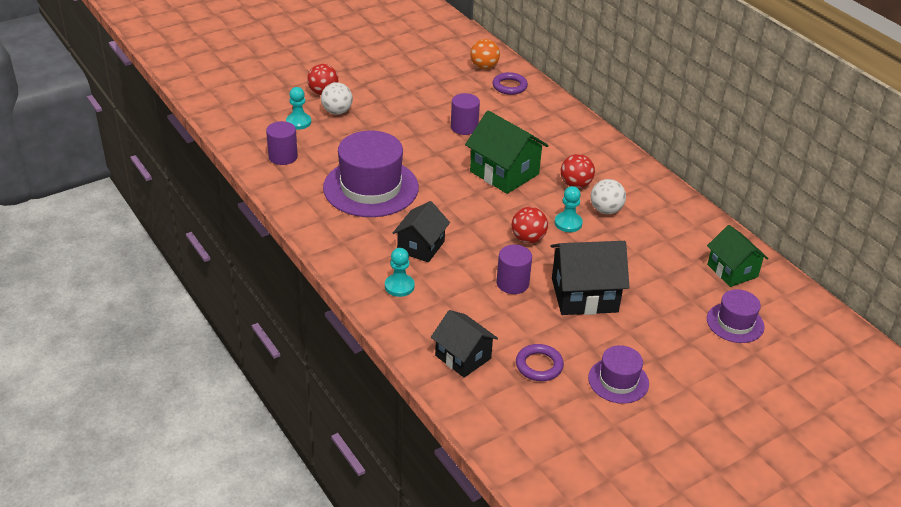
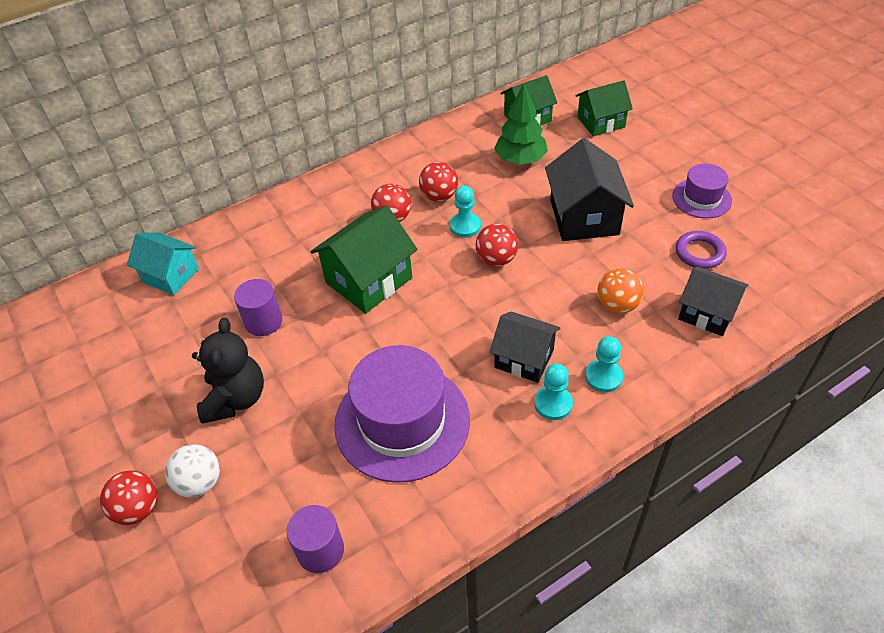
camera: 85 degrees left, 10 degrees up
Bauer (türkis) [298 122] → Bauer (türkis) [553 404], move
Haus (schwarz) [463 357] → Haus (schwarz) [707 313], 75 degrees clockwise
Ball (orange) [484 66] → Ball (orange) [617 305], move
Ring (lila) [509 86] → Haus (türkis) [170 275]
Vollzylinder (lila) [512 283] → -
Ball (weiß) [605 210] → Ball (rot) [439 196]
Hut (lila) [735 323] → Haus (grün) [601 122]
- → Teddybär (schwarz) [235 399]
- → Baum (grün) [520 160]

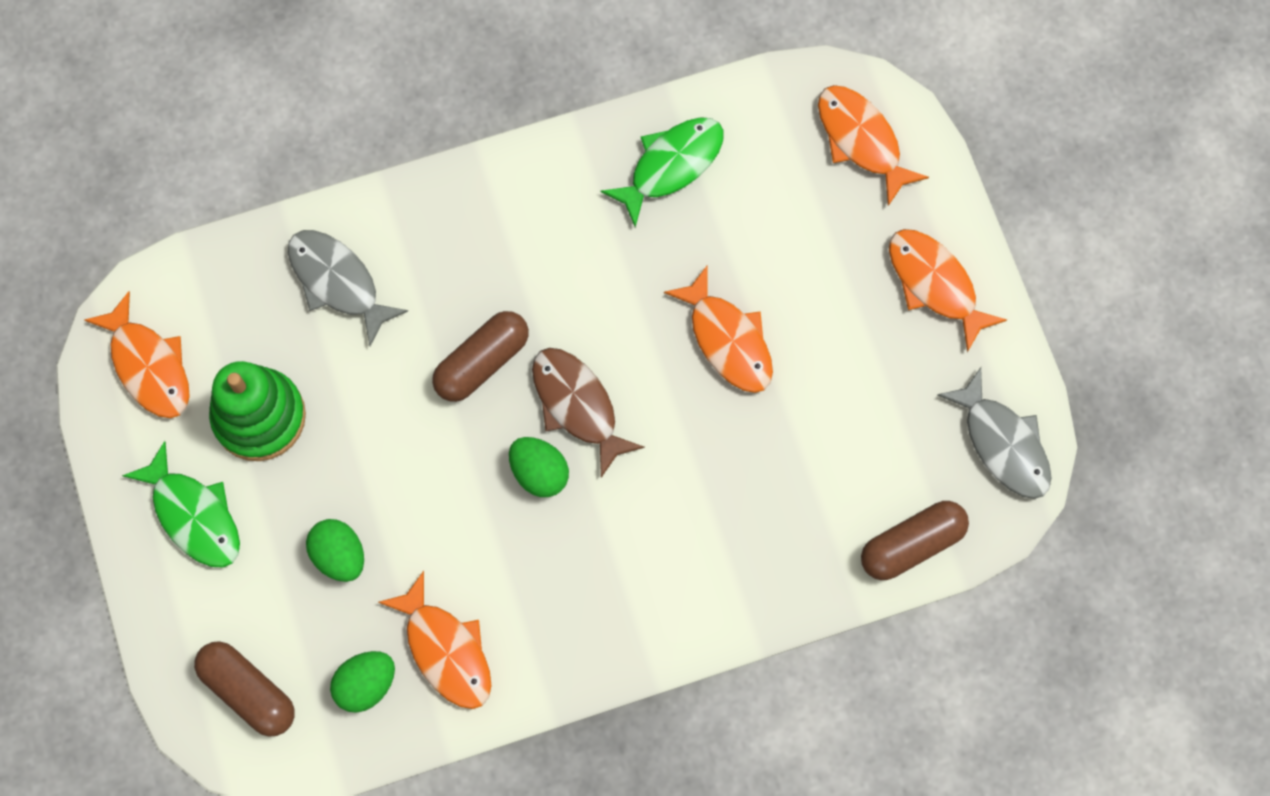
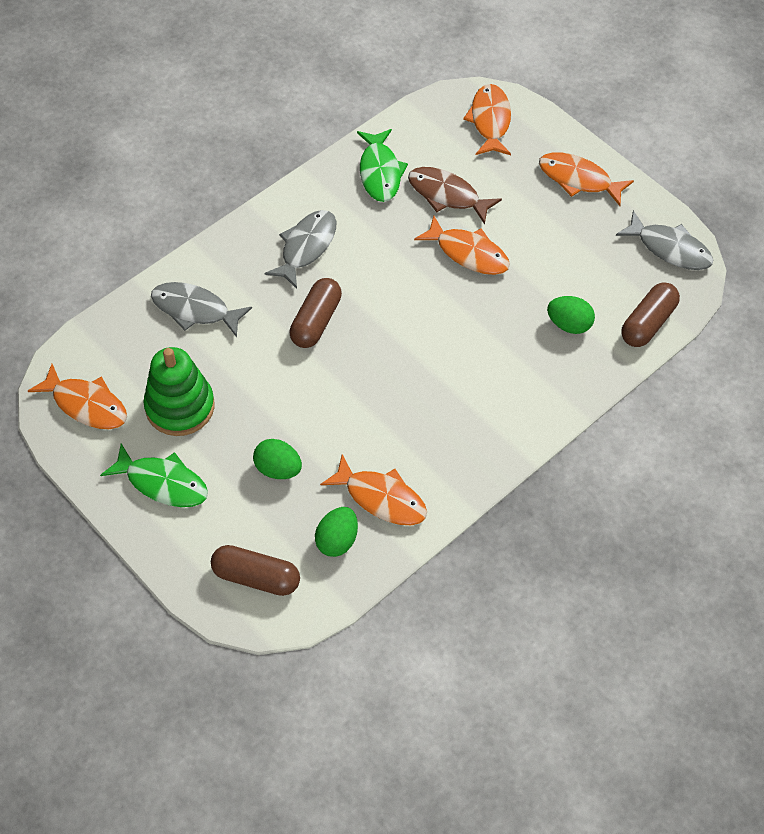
camera: 25 degrees left, 15 degrees down
Ei (grün) [539 473] → Ei (grün) [569 324], move
Fisch (braun) [577 405] → Fisch (braun) [447 195], move
Fisch (grün) [671 165] → Fisch (grün) [380 172], 150 degrees clockwise
Fisch (orange) [861 140] → Fisch (orange) [490 121], 60 degrees clockwise
- → Fisch (grau) [306 247]

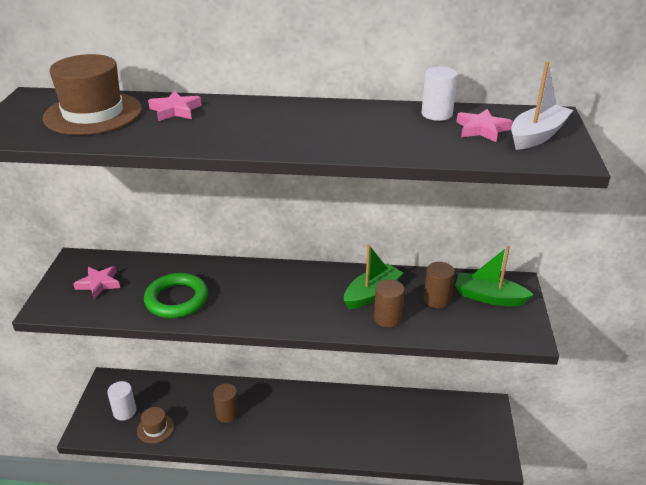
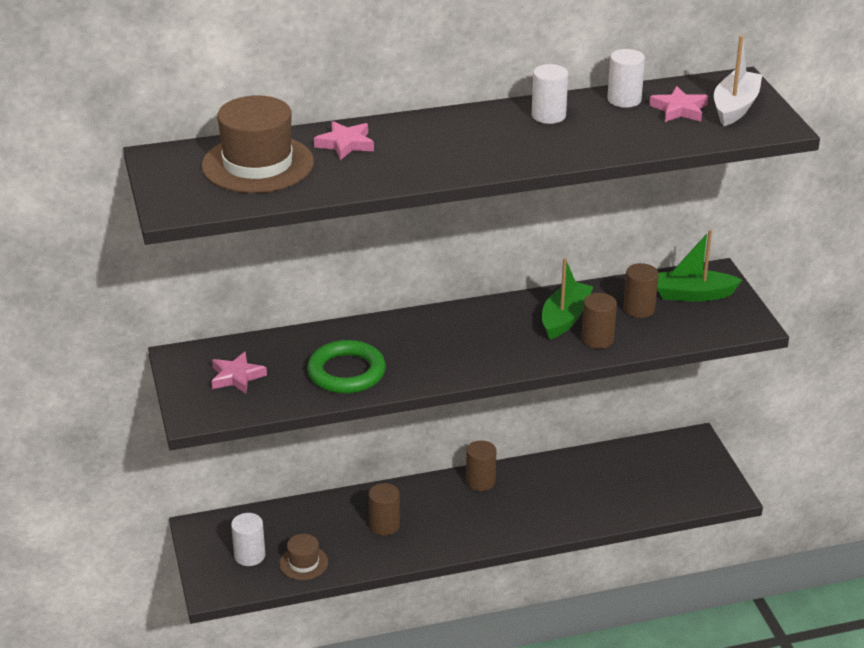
camera: 20 degrees left, 0 degrees up
- → Vollzylinder (braun) [480 481]
- → Vollzylinder (weiß) [548 116]

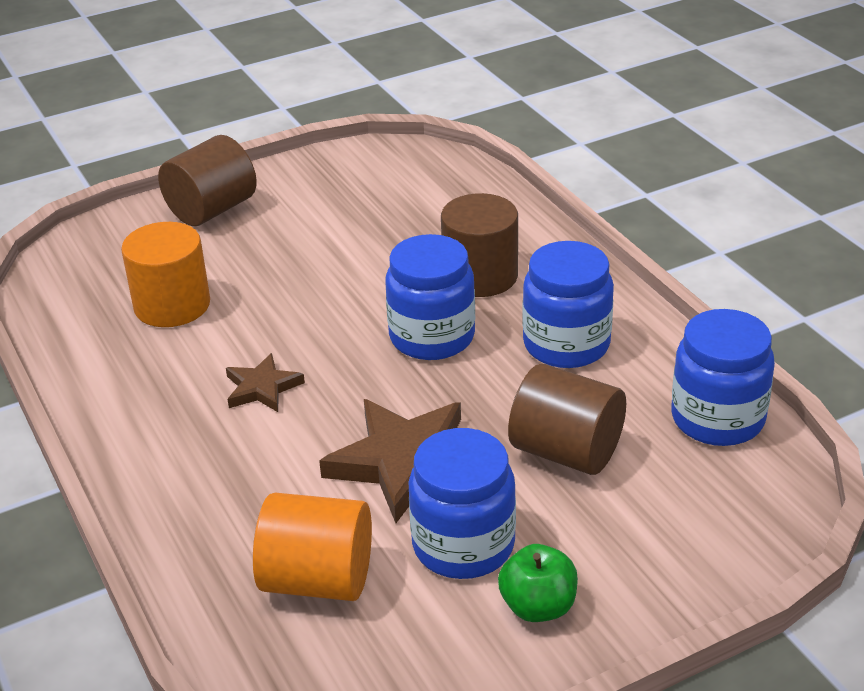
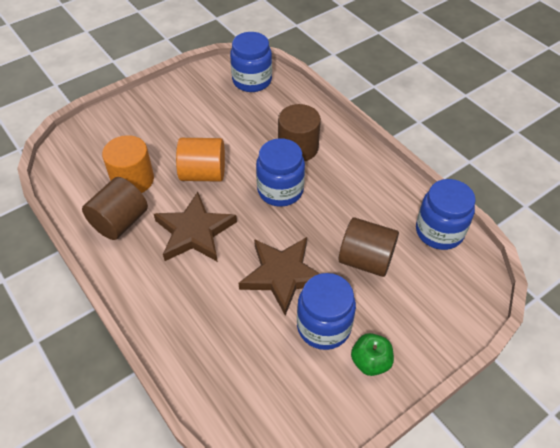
camera: 10 degrees left, 15 degrees up
Vollzylinder (braun) [212 210] → Vollzylinder (braun) [120 222], move
Stern (braun) [262 388] → Stern (braun) [194 232], x1.88
Vollzylinder (orange) [317 580] → Vollzylinder (orange) [203 173], move
Einmachglas (blau) [566 344] → Einmachglas (blau) [252 81], move

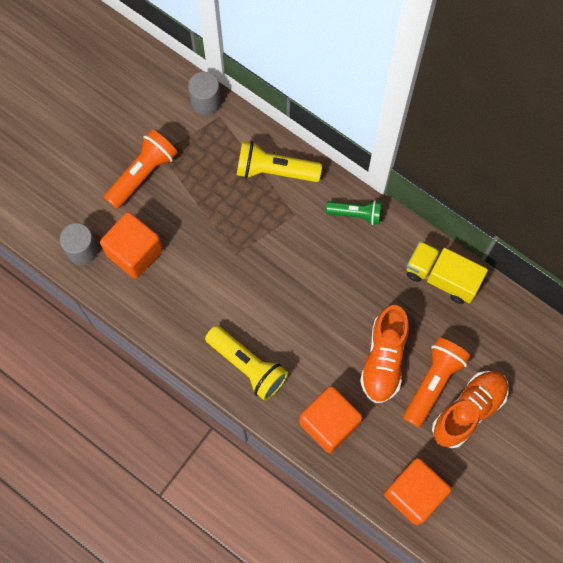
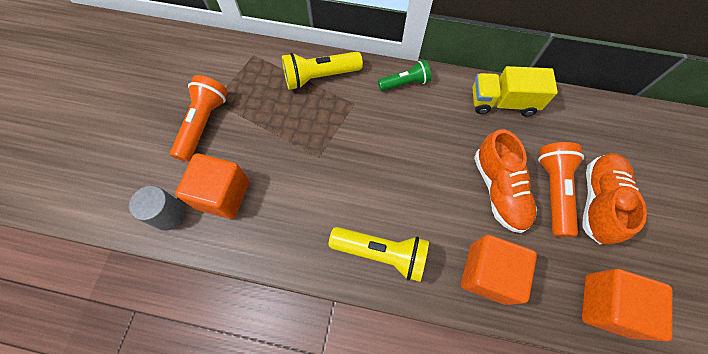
camera: 25 degrees left, 5 degrees down
Vollzylinder (grau) [206 102] → -

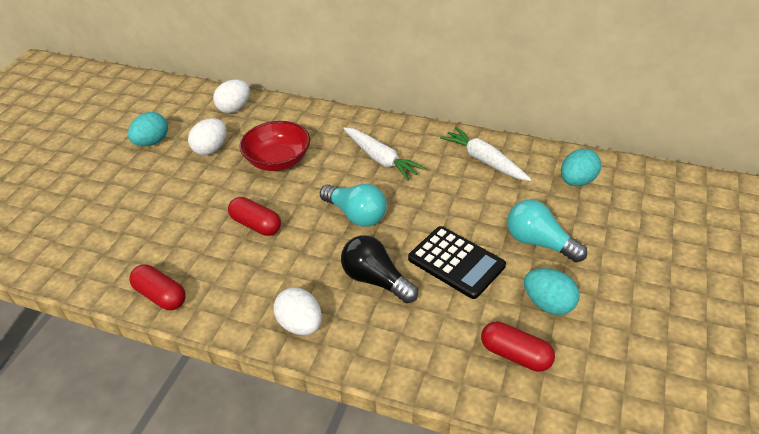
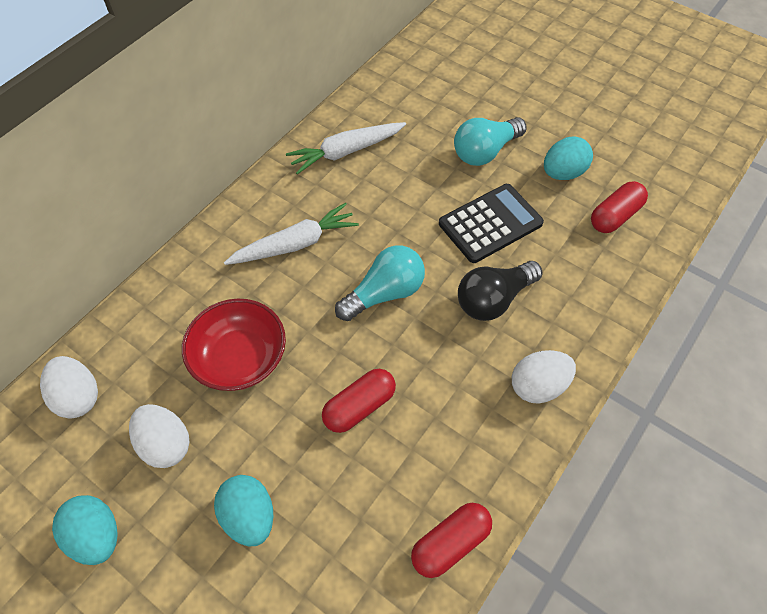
camera: 75 degrees left, 15 degrees up
Ei (türkis) [577 181] → Ei (türkis) [249 516], move

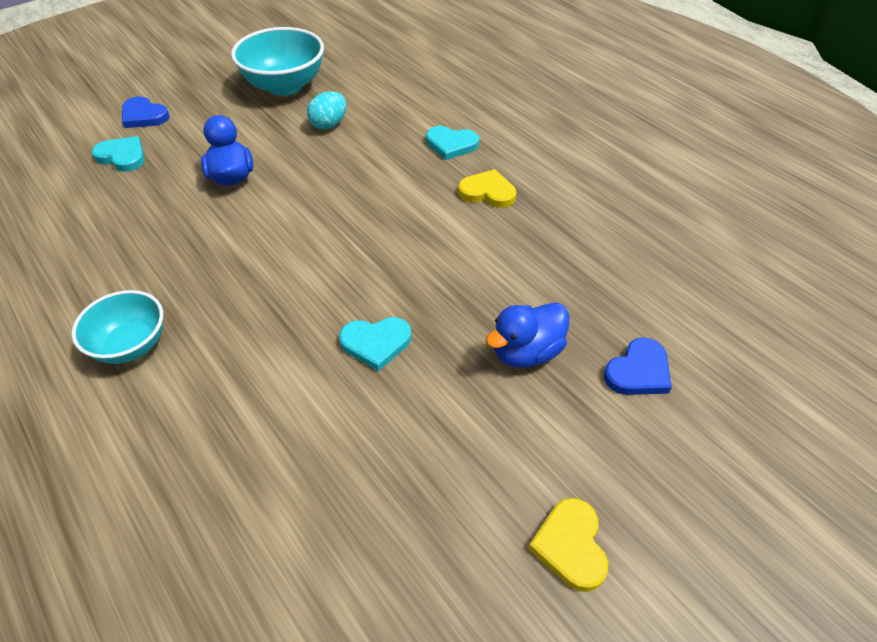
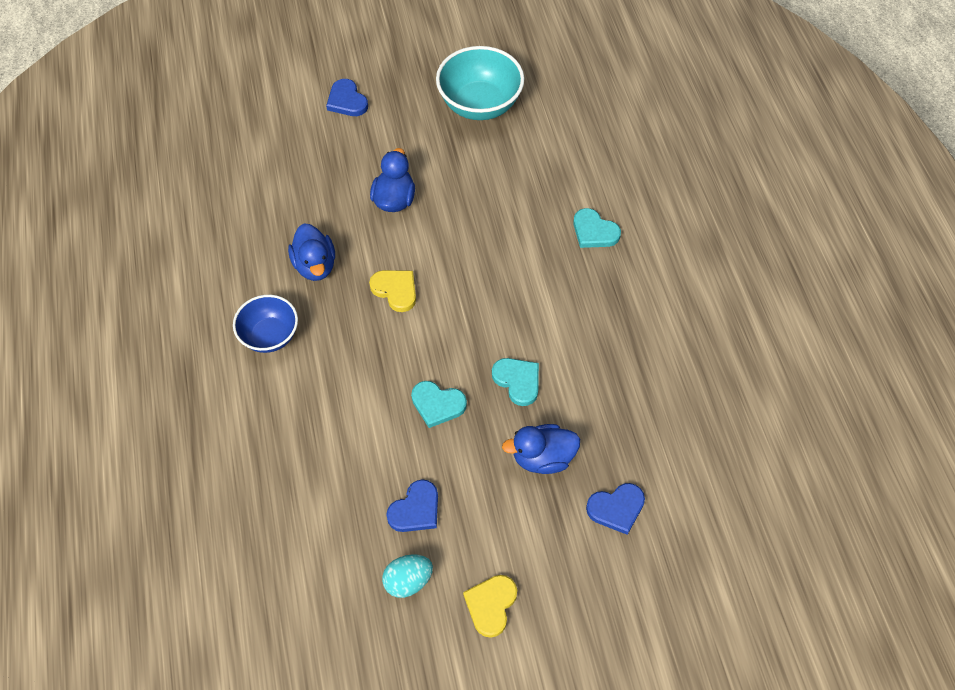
camera: 25 degrees right, 10 degrees up
Schüssel (türkis) [131 345] → Schüssel (blau) [270 336]
Herz (türkis) [122 156] → Herz (türkis) [517 381], move
Ei (türkis) [329 124] → Ei (türkis) [408 581], move
Herz (gelb) [487 192] → Herz (gelb) [395 290], move
- → Ente (blau) [315 265]
- → Herz (blau) [415 509]

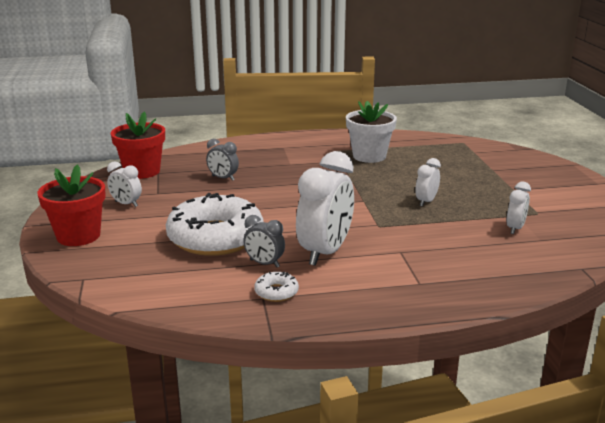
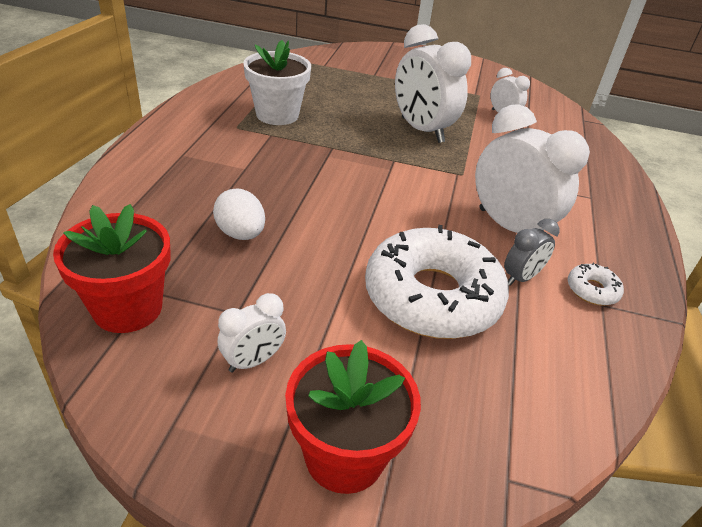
camera: 70 degrees left, 15 degrees up
Wecker (grau) [223 178] → Ei (weiß) [241 234]
Wecker (weiß) [426 201] → Wecker (weiß) [422 130], x2.00

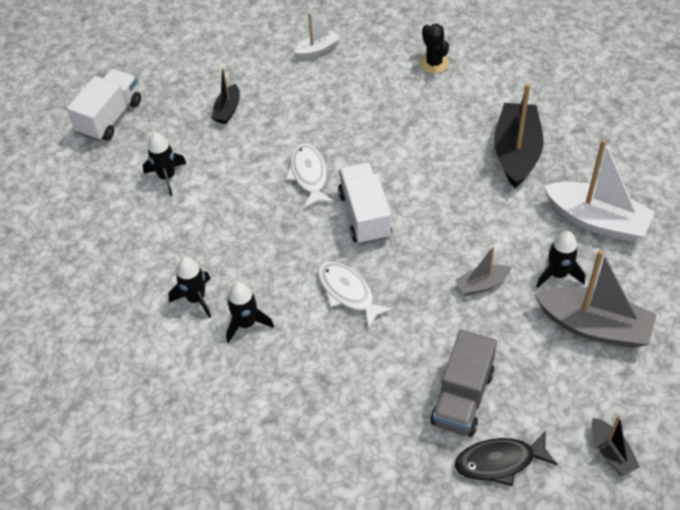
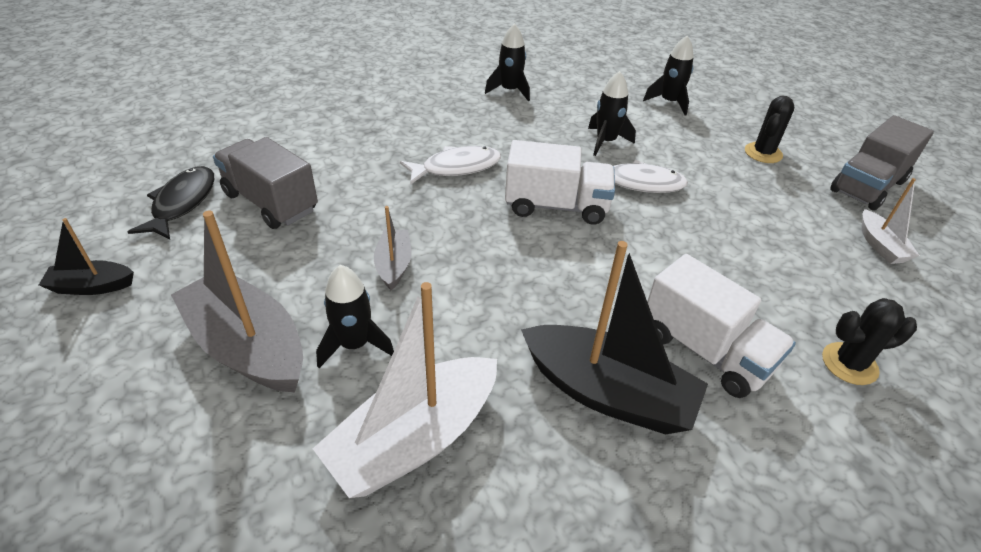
camera: 105 degrees right, 10 degrees down
Lastwagen (weiß) [110 117] → Lastwagen (weiß) [705 350], move
Boot (schwarz) [227 110] → Kaktus (schwarz) [763 153]
Rakete (schwarz) [246 323] → Rakete (schwarz) [605 142], move
Boot (grau) [594 326] → Boot (grau) [248 346], 90 degrees clockwise
- → Lastwagen (grau) [867 186]

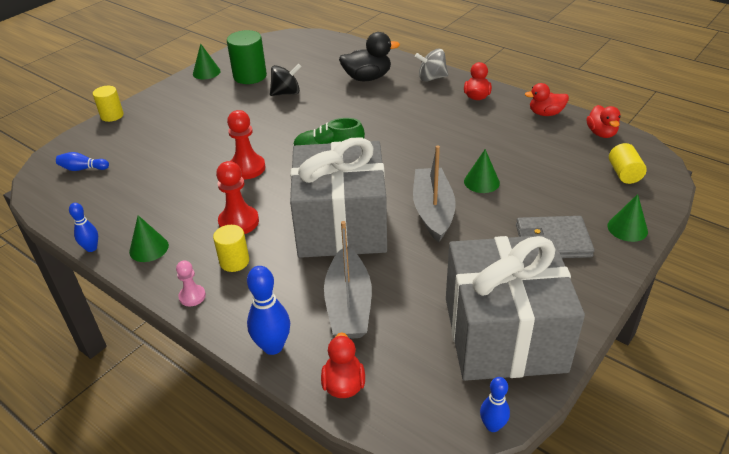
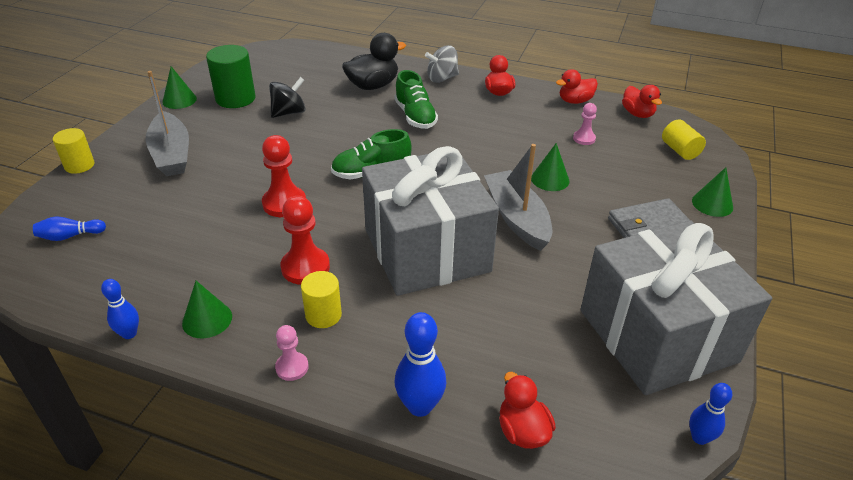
camera: 20 degrees left, 0 degrees up
Boot (grau) [349 305] → Boot (grau) [171 154], move
- → Schuh (grün) [415 116]
- → Bauer (rosa) [584 138]

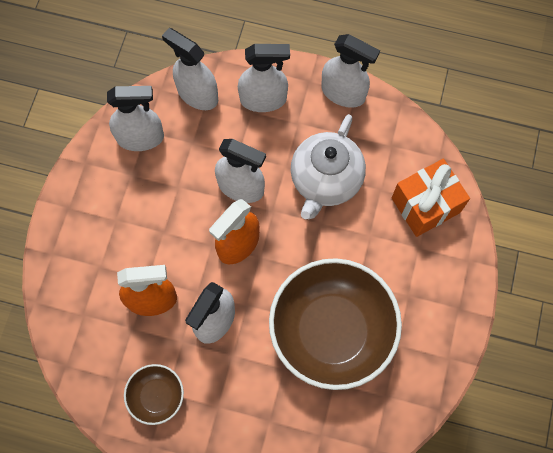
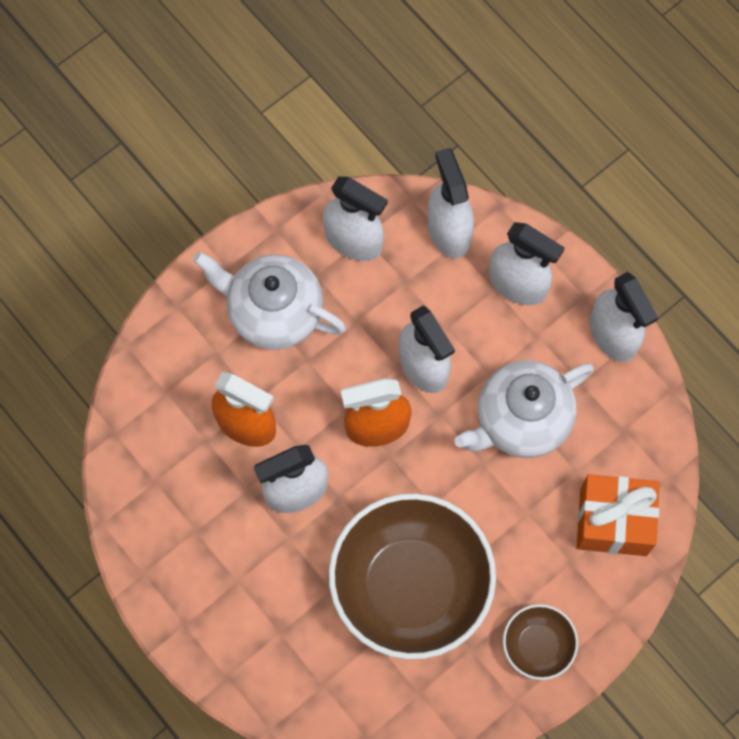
camera: 35 degrees right, 0 degrees up
Schüssel (braun) [156 396] → Schüssel (braun) [537 645], move
- → Teekanne (weiß) [273 312]

